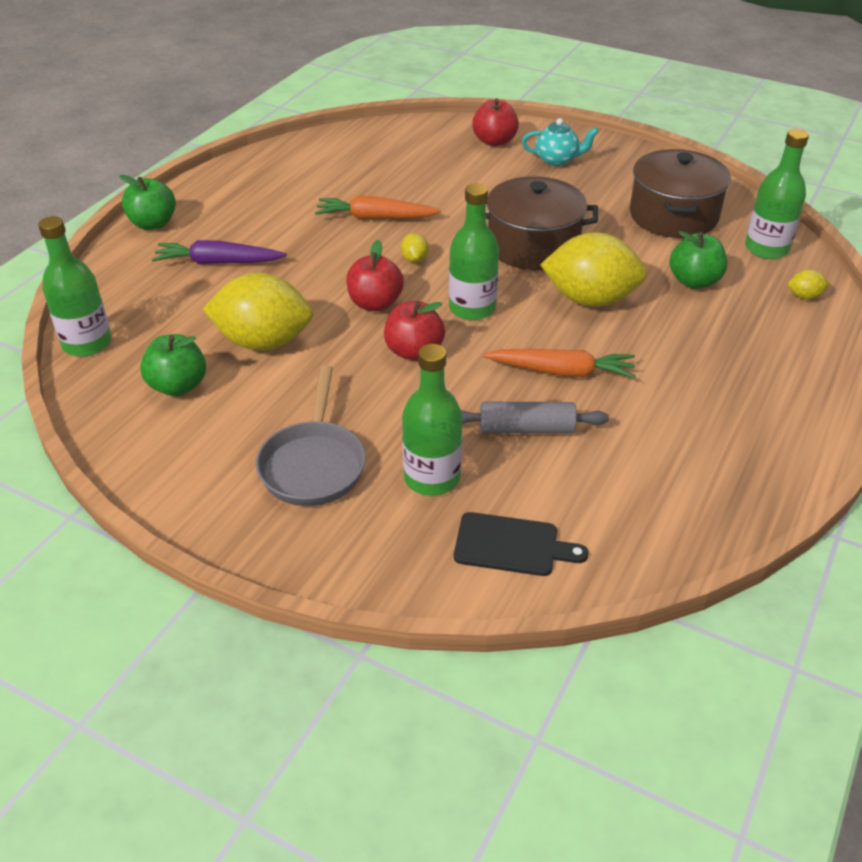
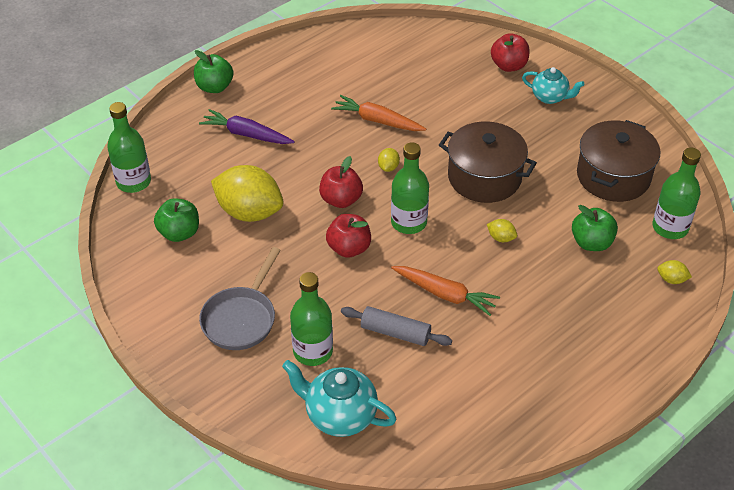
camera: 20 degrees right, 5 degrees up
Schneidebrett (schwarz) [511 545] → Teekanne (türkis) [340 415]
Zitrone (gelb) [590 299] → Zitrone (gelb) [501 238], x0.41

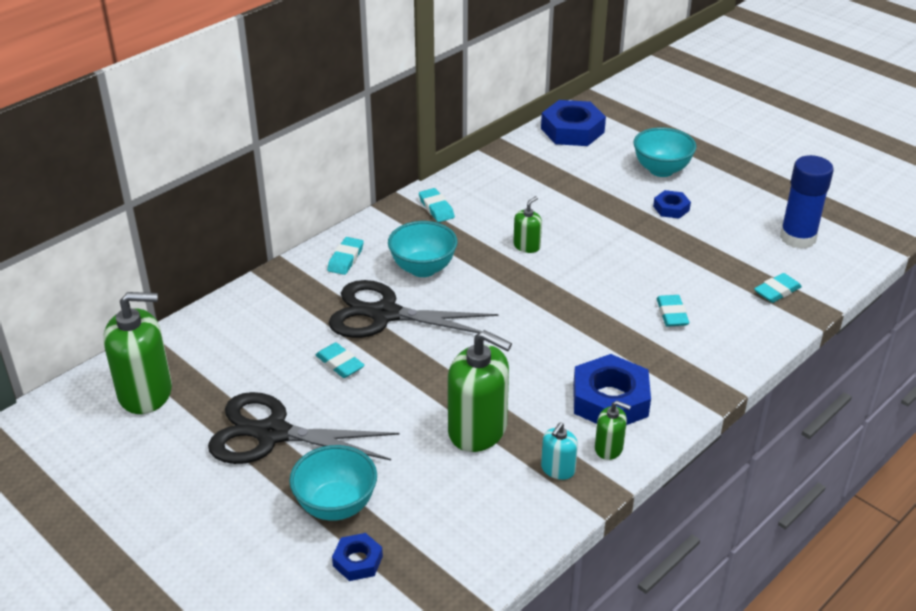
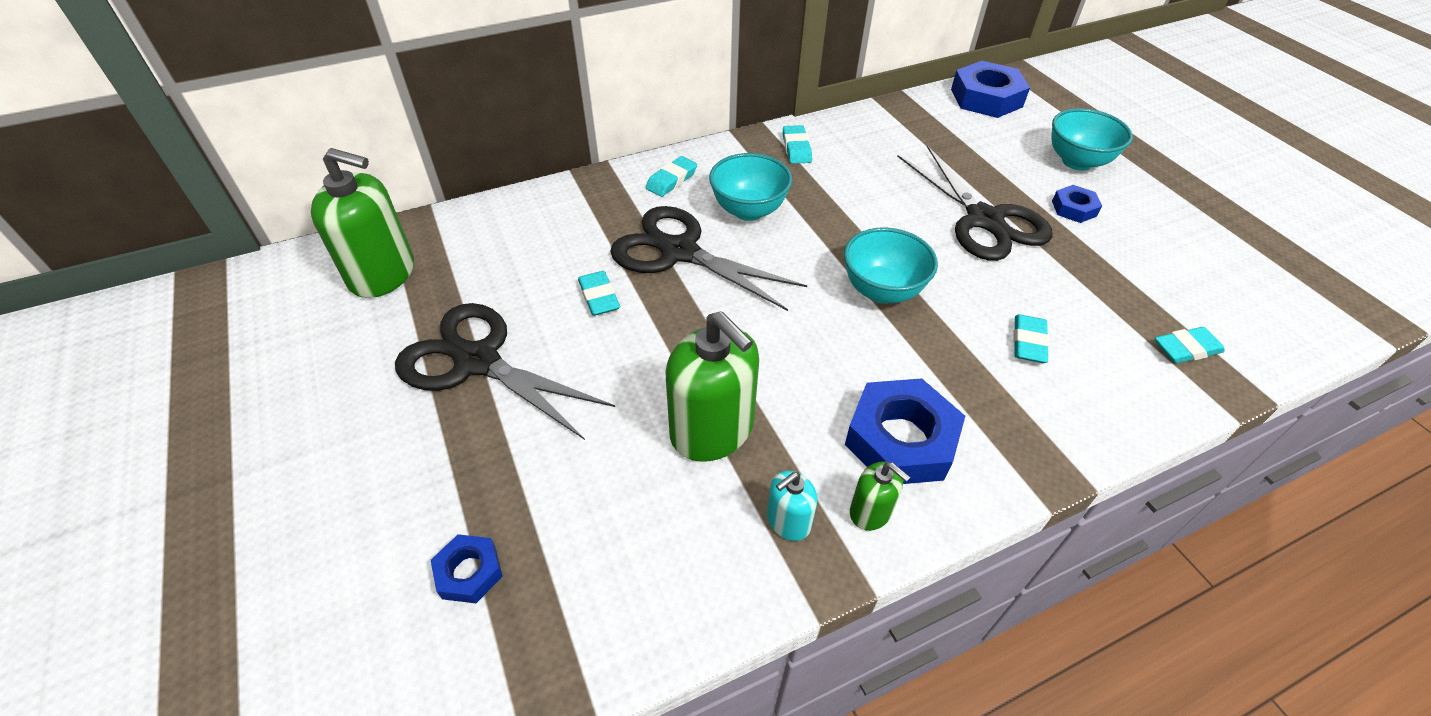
camera: 20 degrees right, 10 degrees up
Schüssel (türkis) [336 506] → Schüssel (türkis) [882 291], move
Seifenspender (grün) [527 246] → -
Klebestift (blau) [797 238] → -
- → Schere (schwarz) [984 220]

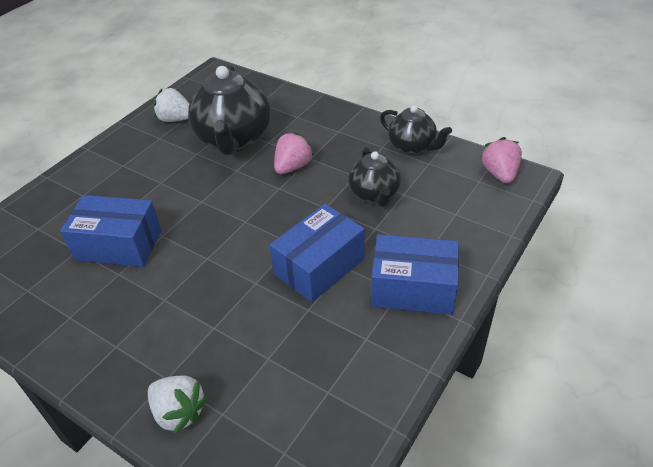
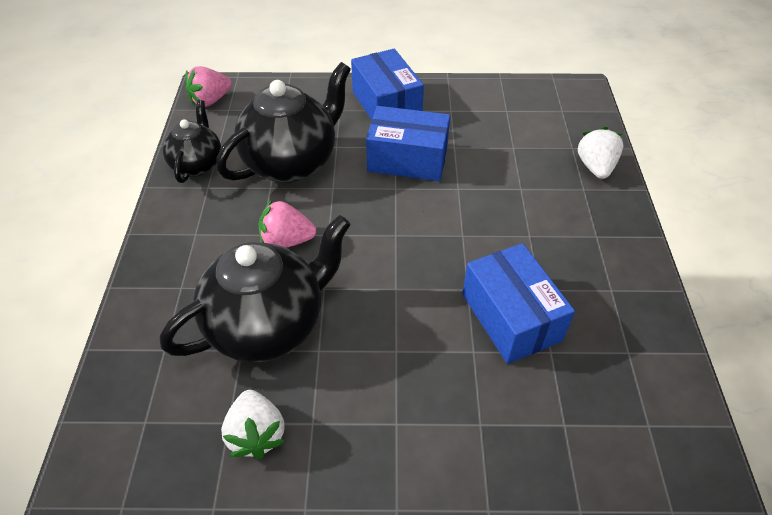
camera: 125 degrees left, 5 degrees up
Teekanne (schwarz) [374 195] → Teekanne (schwarz) [292 163], x1.73

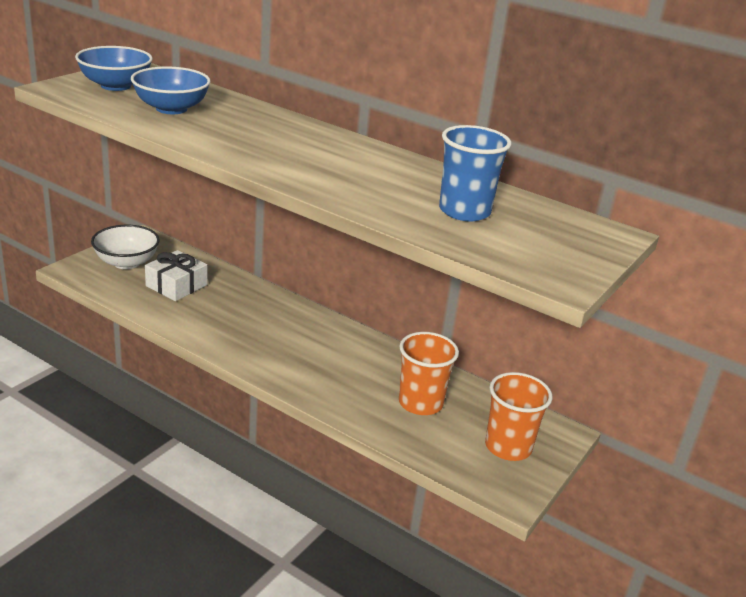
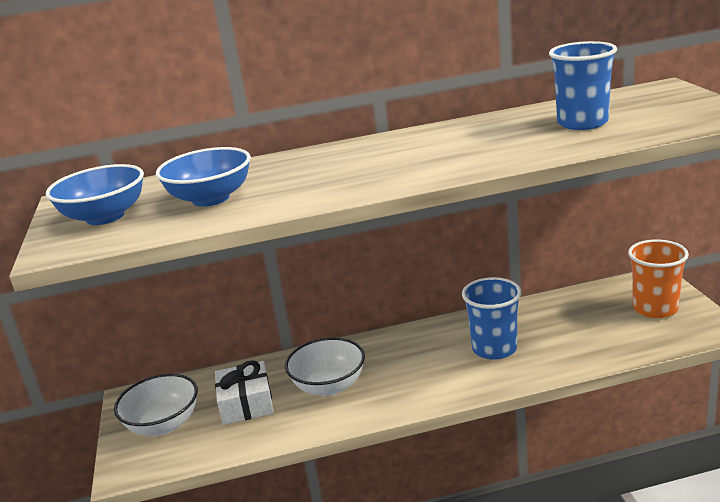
camera: 40 degrees left, 5 degrees down
Becher (orange) [420 403] → -
- → Schüssel (weiß) [329 386]
- → Becher (blau) [494 349]

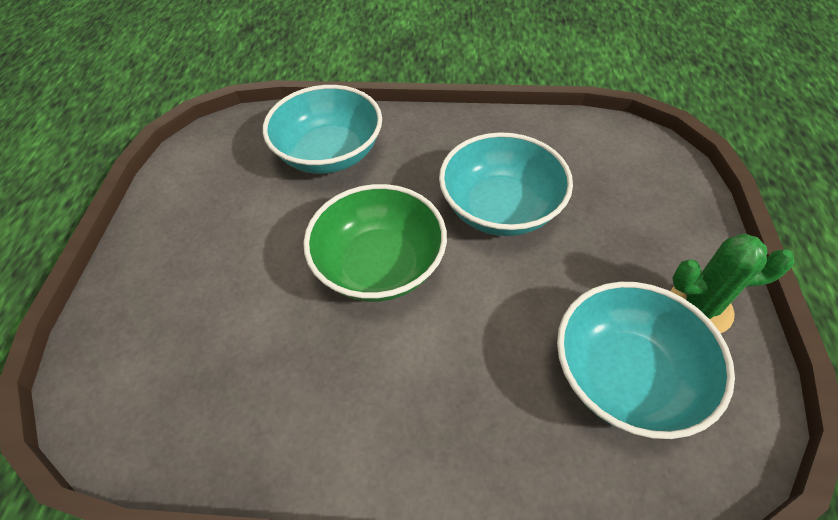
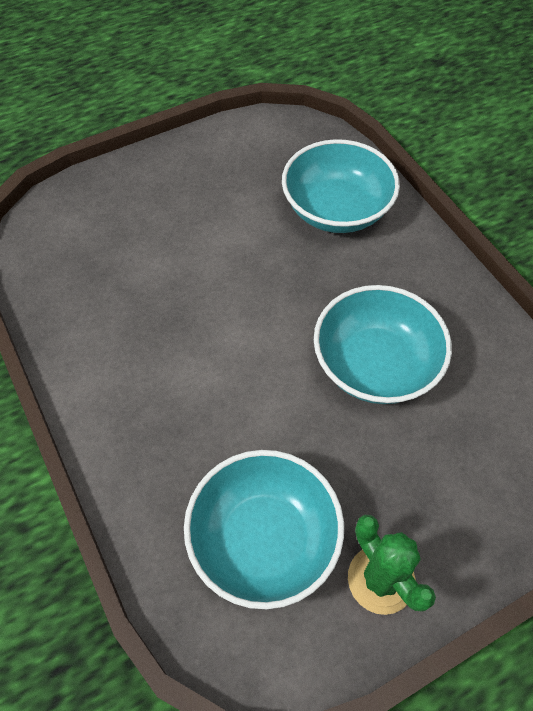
camera: 55 degrees right, 5 degrees up
Schüssel (grün) [379 265] → -

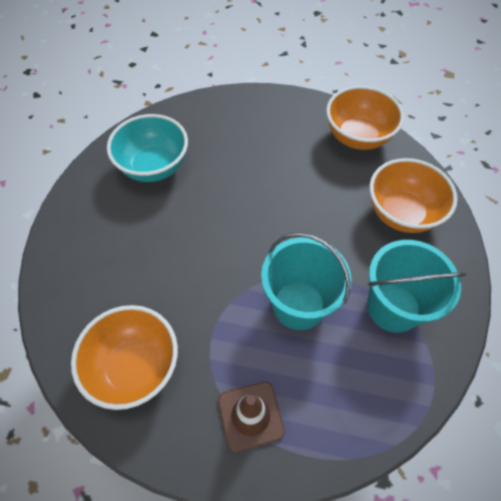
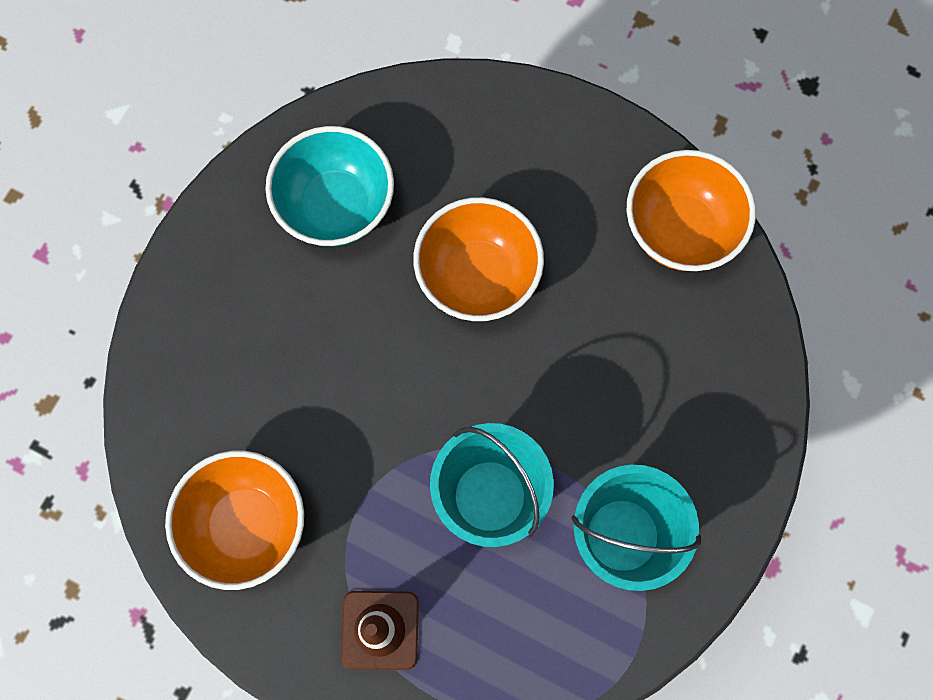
camera: 15 degrees right, 15 degrees up
Schüssel (orange) [401 213] → Schüssel (orange) [478 276], move

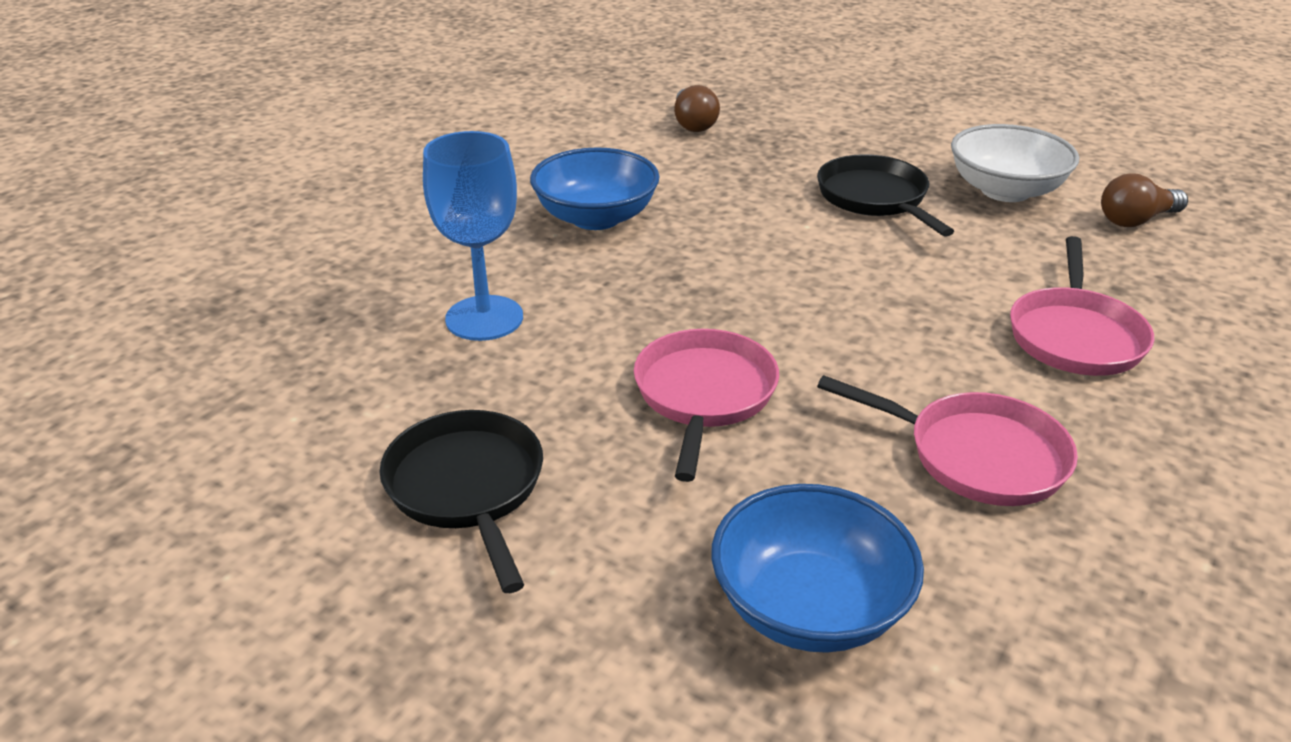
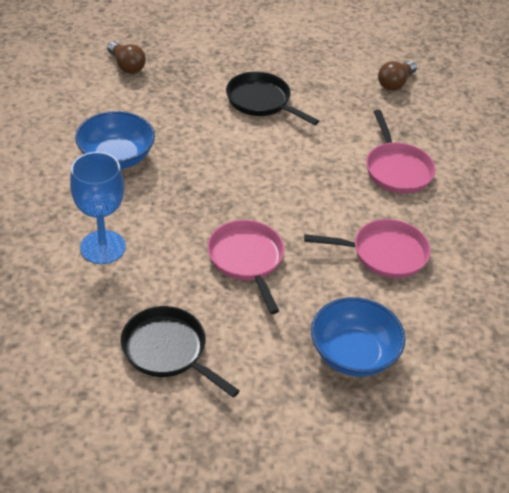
camera: 30 degrees left, 10 degrees up
Schüssel (weiß) [1005 190] → -

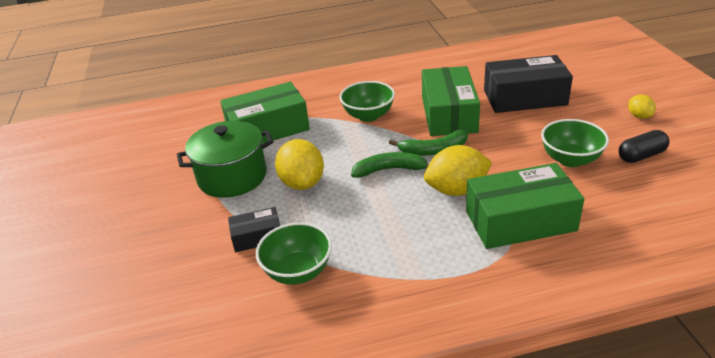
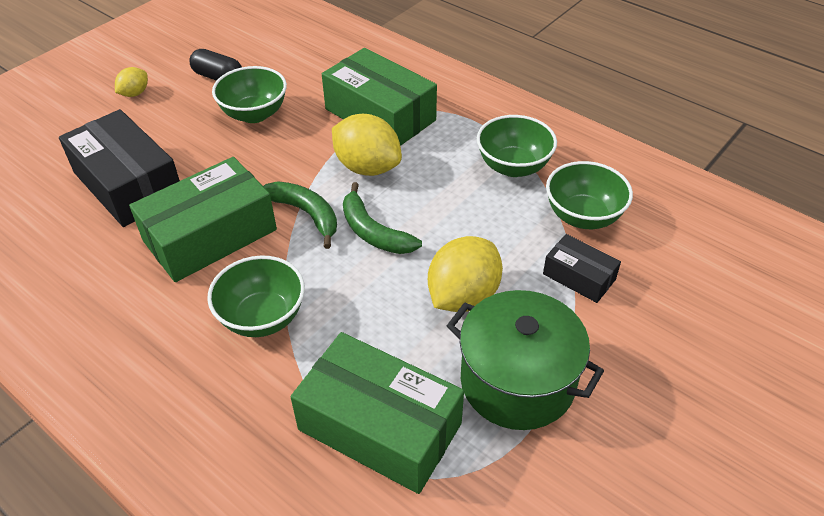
camera: 130 degrees left, 10 degrees up
- → Schüssel (grün) [513 166]

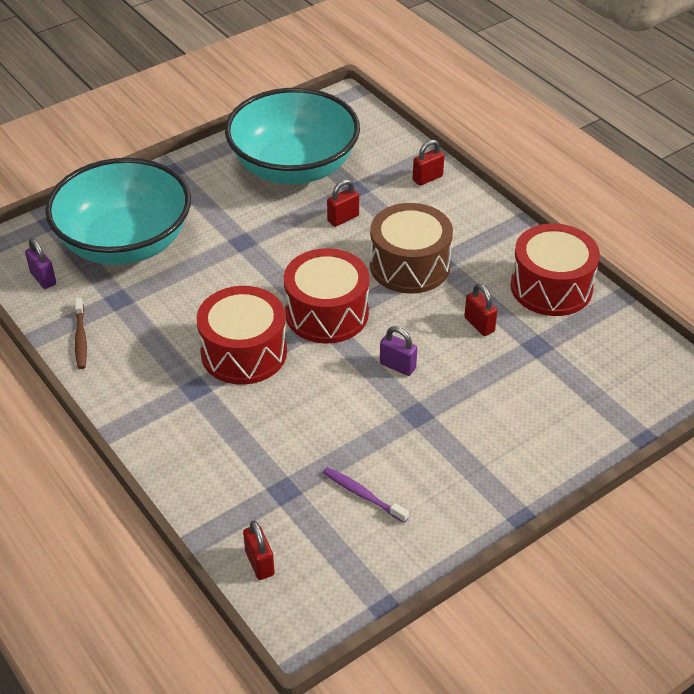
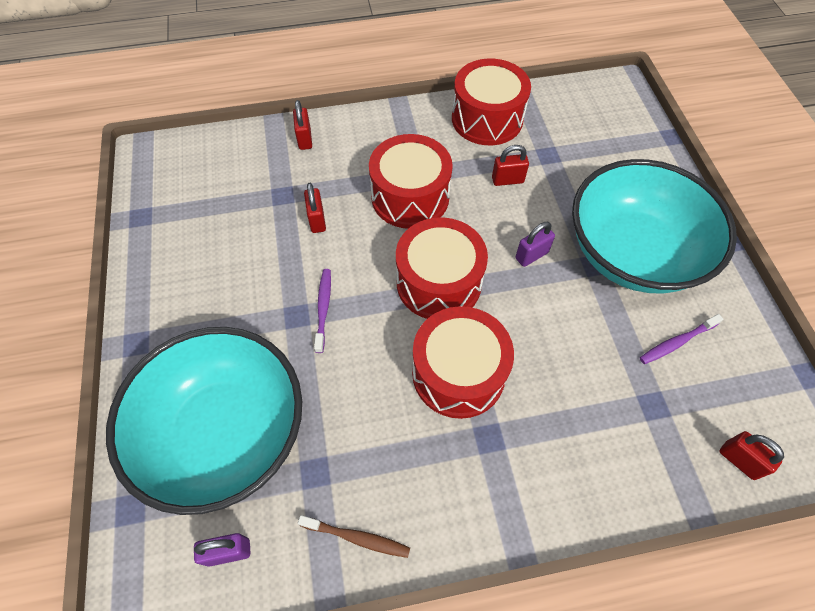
camera: 65 degrees left, 15 degrees up
Schüssel (türkis) [294 167] → Schüssel (türkis) [632 253], move
Vorhängeschloss (rot) [259 563] → Vorhängeschloss (rot) [739 460], 45 degrees clockwise
Trommel (braun) [409 265] → Trommel (rot) [410 197]
- → Zahnbürste (lila) [323 308]

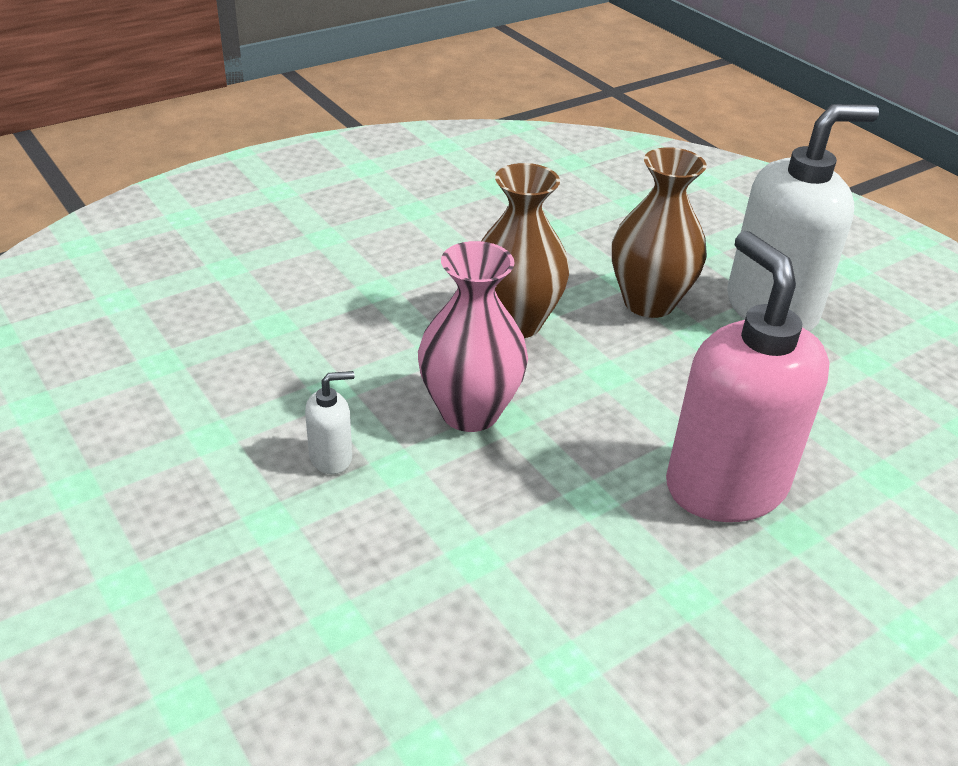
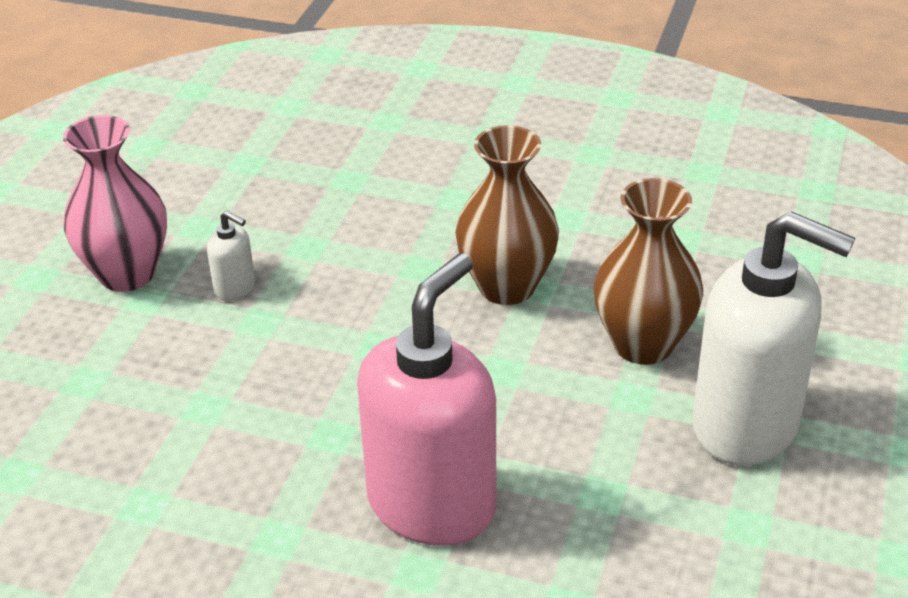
camera: 55 degrees right, 0 degrees up
Vase (rosa) [470 412] → Vase (rosa) [127 274], move

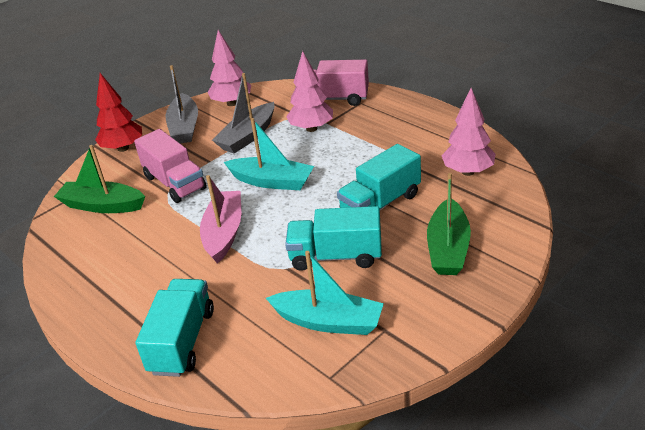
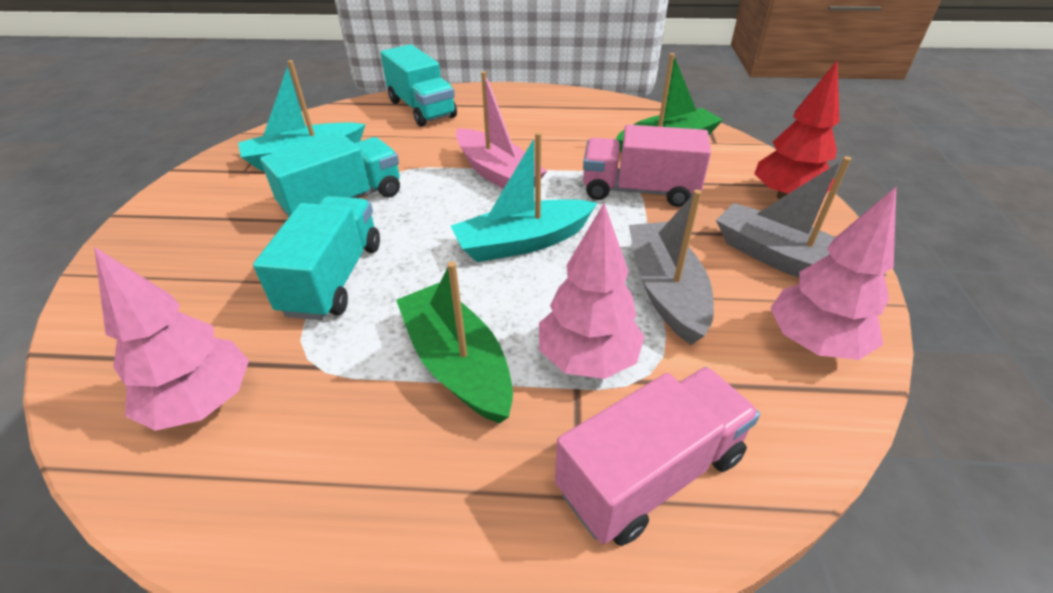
camera: 135 degrees right, 5 degrees up
Boot (grün) [448 248] → Boot (grün) [457 363], move

